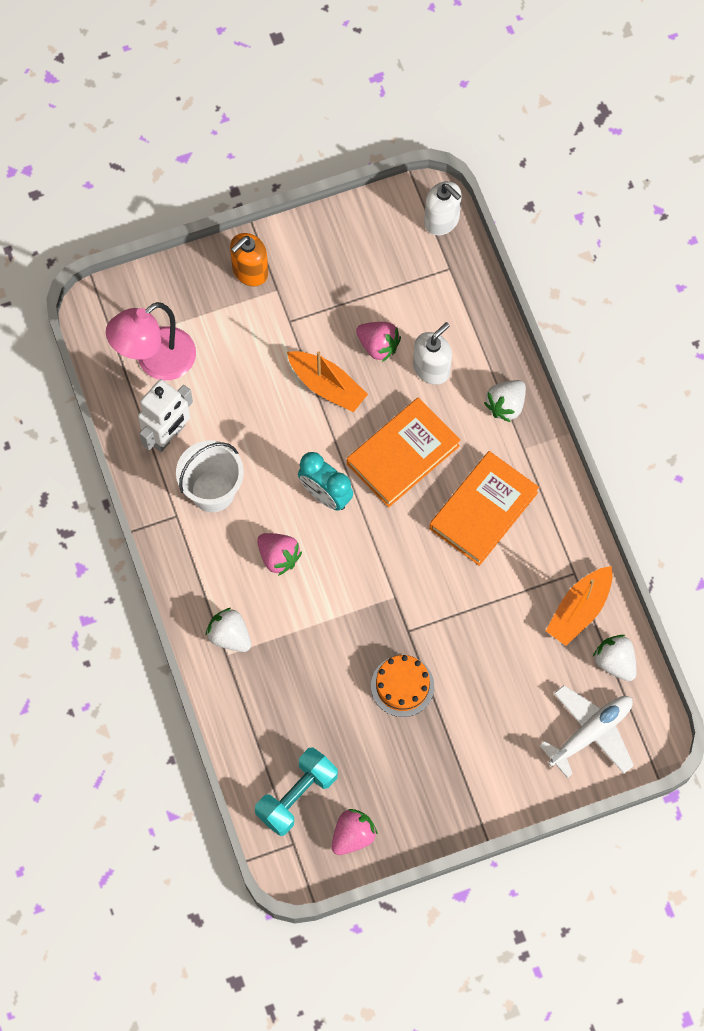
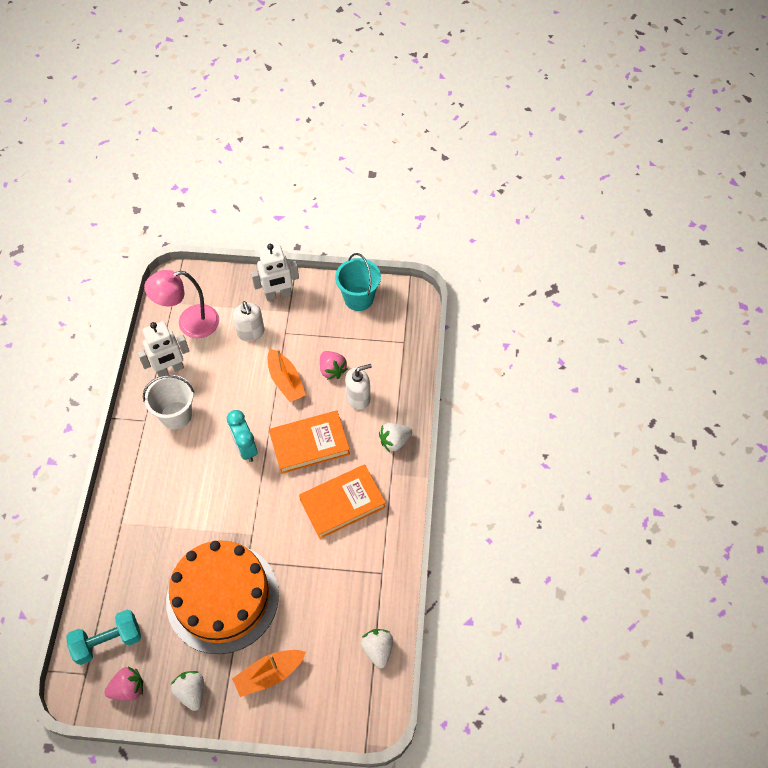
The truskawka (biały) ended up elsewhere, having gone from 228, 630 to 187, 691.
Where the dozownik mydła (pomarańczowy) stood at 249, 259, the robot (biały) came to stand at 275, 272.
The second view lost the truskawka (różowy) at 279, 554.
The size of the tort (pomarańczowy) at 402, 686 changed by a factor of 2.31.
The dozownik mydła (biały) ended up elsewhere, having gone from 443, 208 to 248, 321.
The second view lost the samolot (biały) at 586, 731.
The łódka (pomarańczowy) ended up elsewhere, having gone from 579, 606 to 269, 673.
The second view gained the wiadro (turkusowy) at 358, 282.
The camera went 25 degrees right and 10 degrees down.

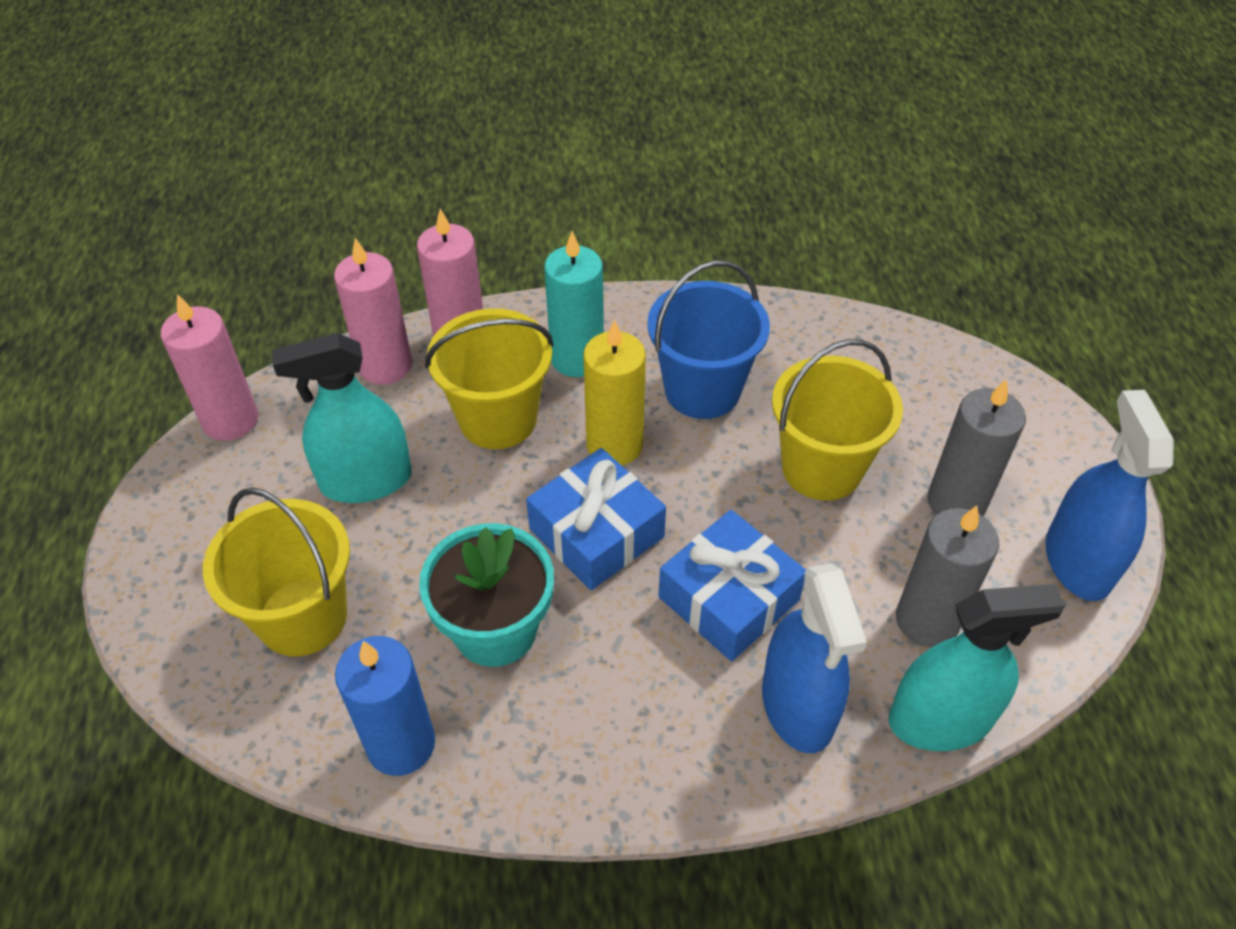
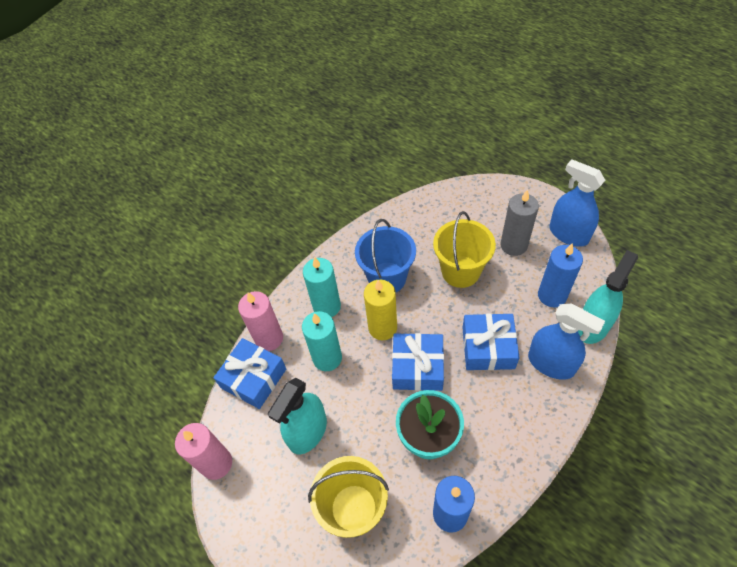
Where the świeca (różowy) stood at 373, 311, the prezent (niebieski) came to stand at 249, 373.
Where the wiadro (żółty) stood at 489, 378, the świeca (turkusowy) came to stand at 322, 341.
What was the świeca (szary) at 947, 576 turned into the świeca (niebieski) at 560, 275.
The camera went 40 degrees left and 5 degrees up.

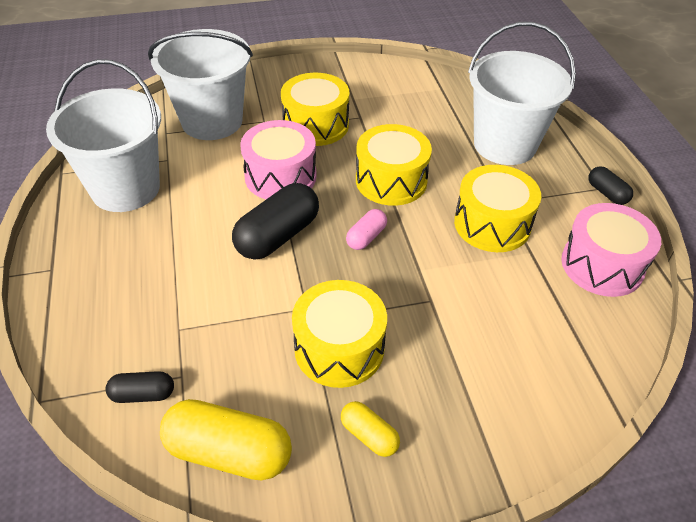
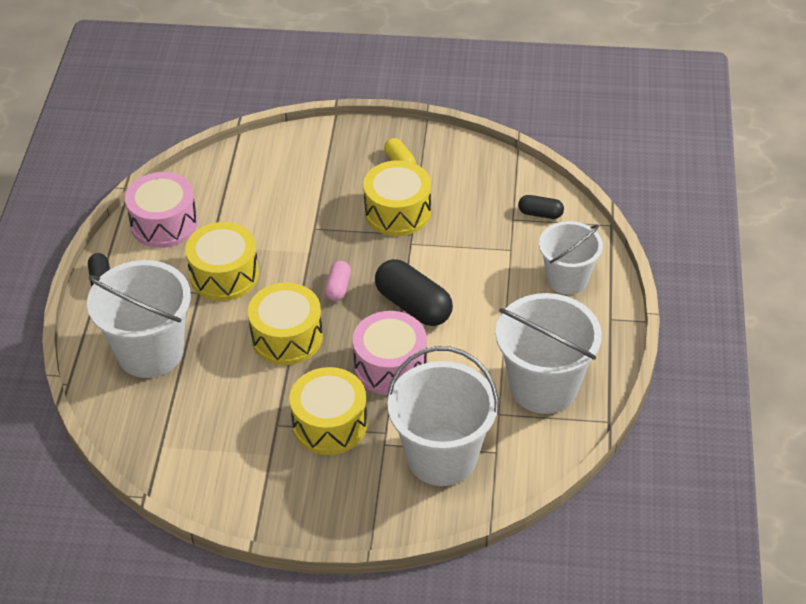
The second view lost the kapsułka (żółty) at 226, 439.
The kapsułka (czarny) at 275, 221 ended up facing another way, 75 degrees clockwise from before.
The kapsułka (różowy) at 366, 229 ended up facing another way, 45 degrees counterclockwise from before.
The second view gained the wiadro (biały) at 571, 258.
The camera went 160 degrees left and 0 degrees up.

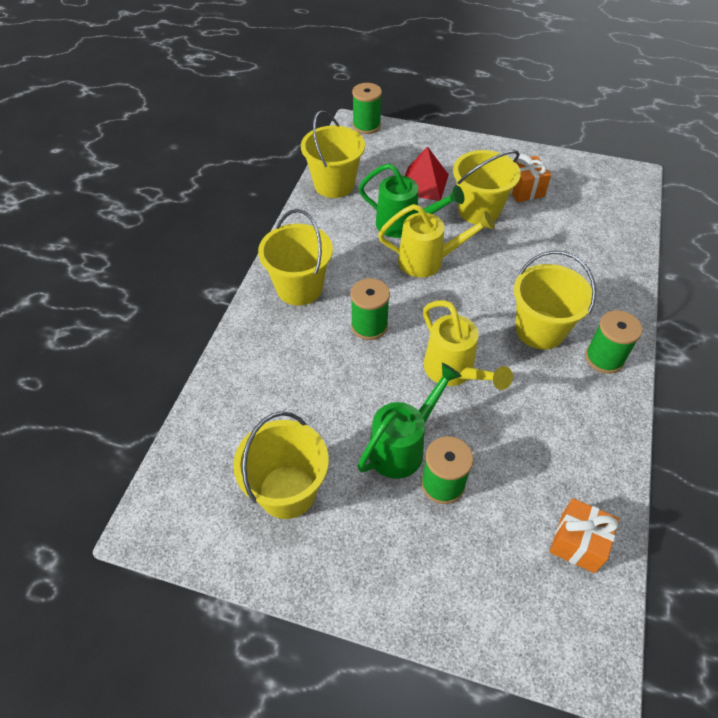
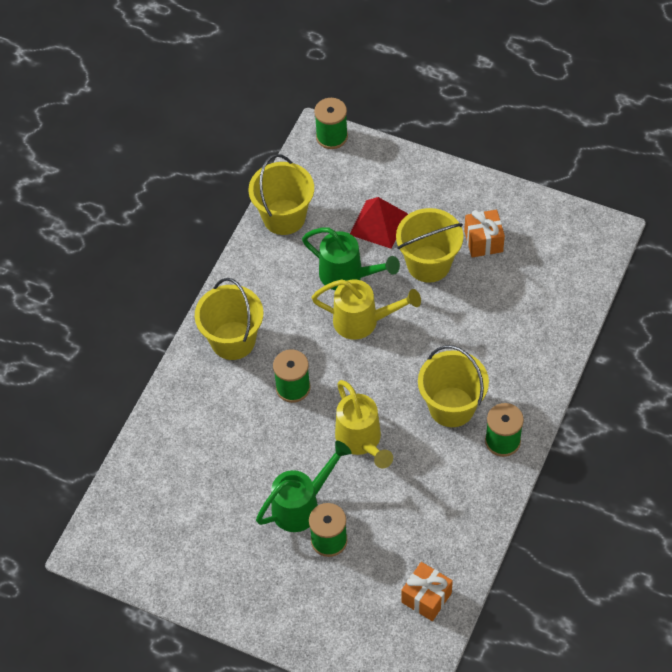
The second view lost the wiadro (żółty) at 281, 465.
The camera went 10 degrees right and 5 degrees up.

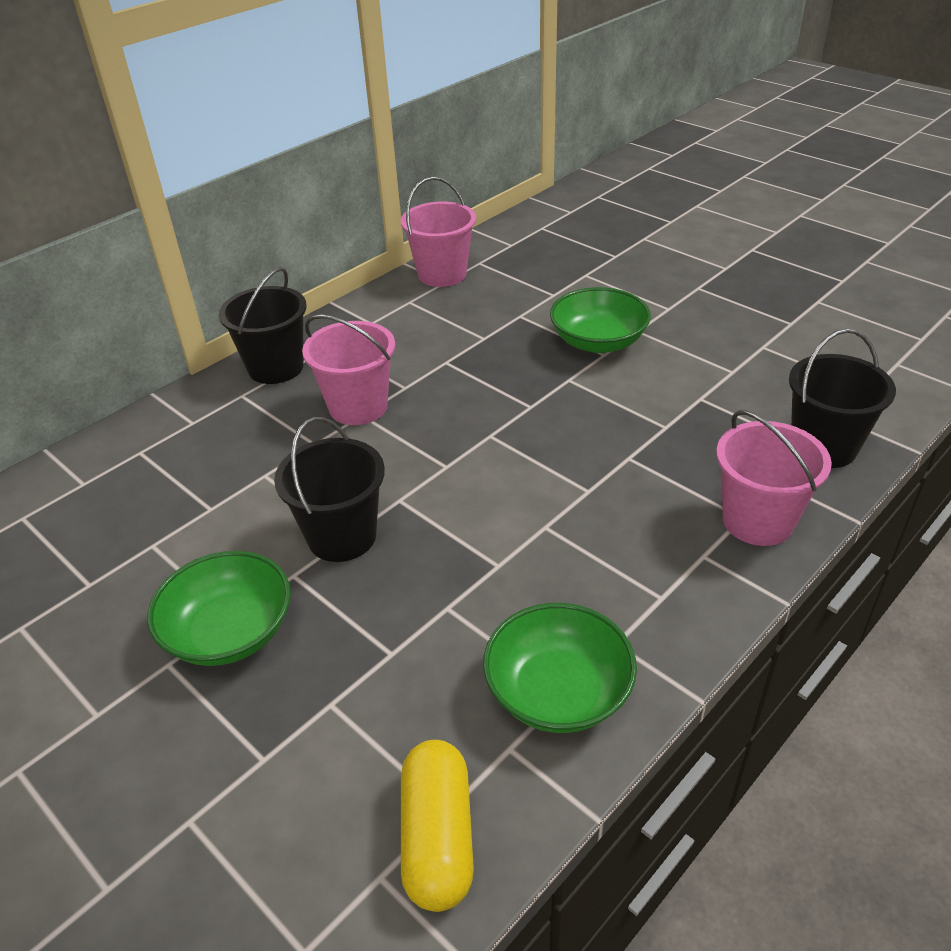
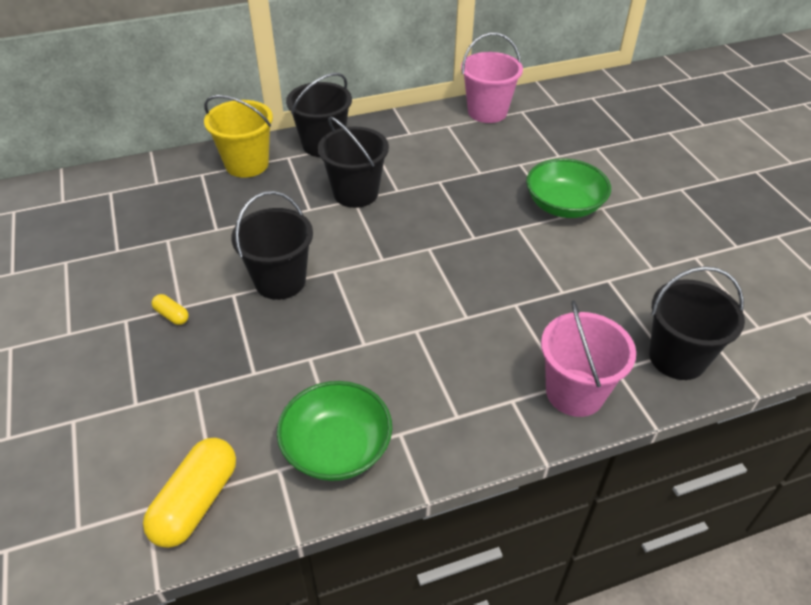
Where the miska (zielony) stood at 219, 608, the kapsułka (żółty) came to stand at 170, 309.
What was the wiadro (różowy) at 348, 369 turned into the wiadro (czarny) at 353, 162.
The second view gained the wiadro (żółty) at 238, 136.
The camera went 25 degrees right and 5 degrees up.

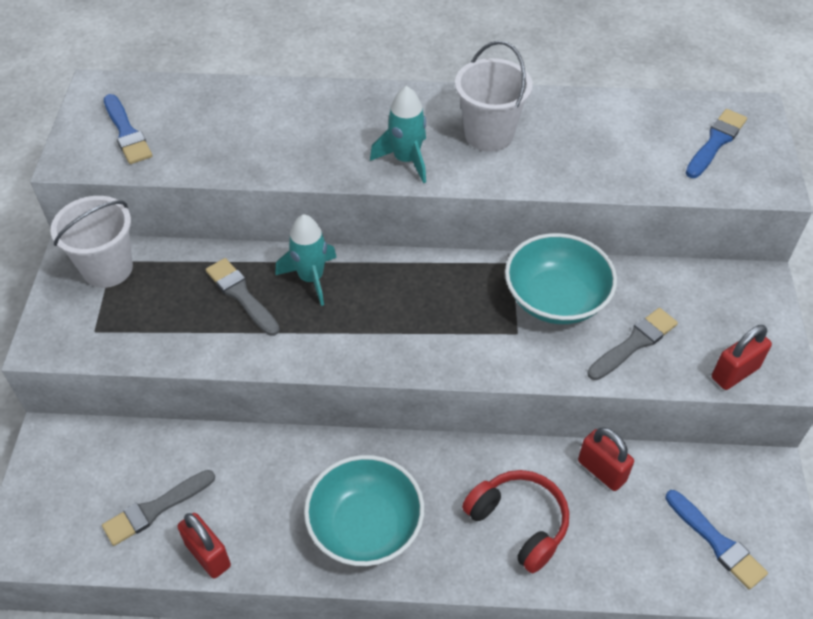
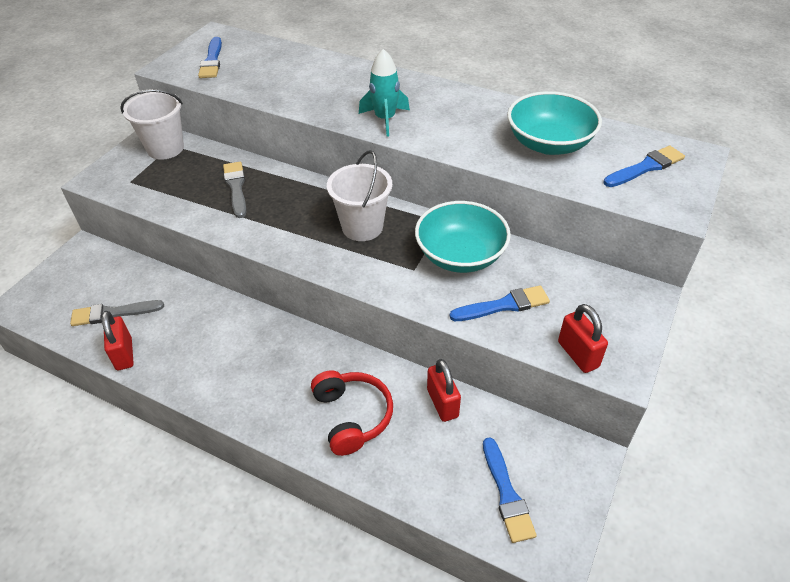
The second view lost the rakieta (turkusowy) at 306, 260.
The miska (turkusowy) ended up elsewhere, having gone from 364, 510 to 554, 123.
The wiadro (biały) ended up elsewhere, having gone from 494, 96 to 359, 195.
What was the pędzel (szary) at 632, 344 turned into the pędzel (niebieski) at 499, 303.
The kłódka (czerwony) at 742, 357 ended up facing another way, 75 degrees clockwise from before.
The camera went 25 degrees right and 5 degrees down.

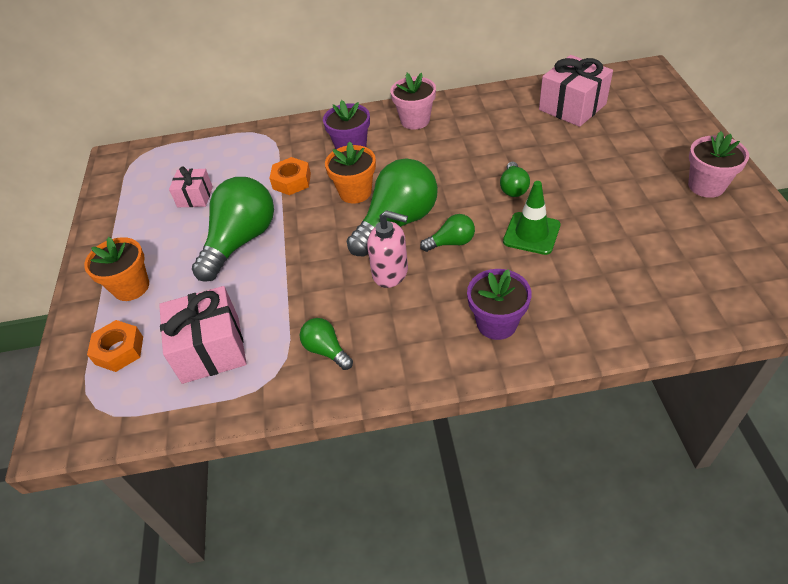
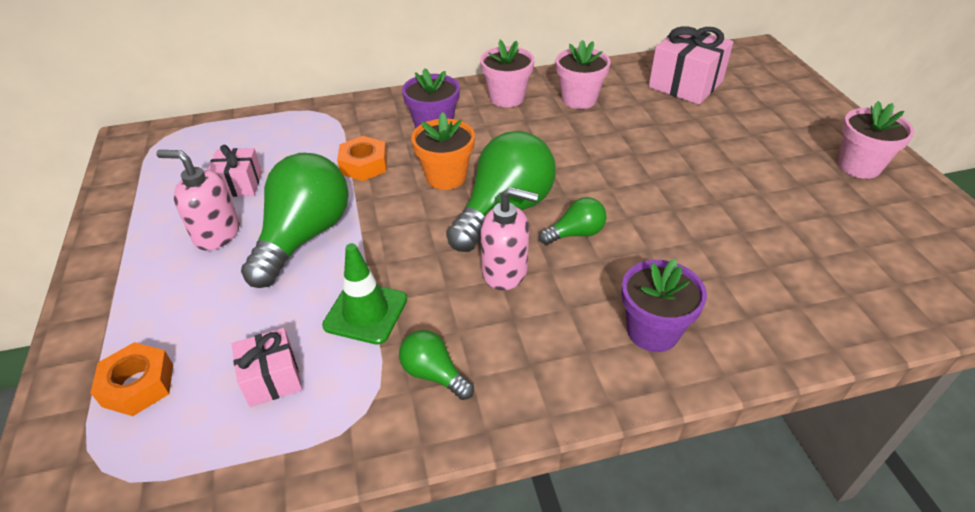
The second view lost the doniczka (pomarańczowy) at 116, 269.
The size of the prezent (różowy) at 203, 335 changed by a factor of 0.58.
The second view lost the żarówka (zielony) at 515, 179.
The pachołek (zielony) ended up elsewhere, having gone from 531, 218 to 364, 294.
The second view gained the dozownik mydła (różowy) at 197, 200.
The second view gained the doniczka (różowy) at 583, 74.
The camera went 10 degrees left and 5 degrees down.

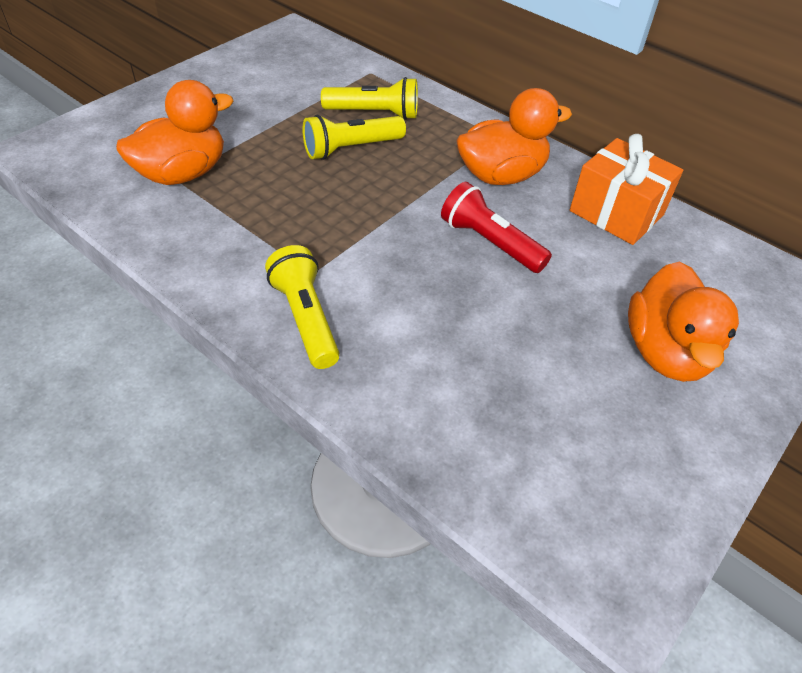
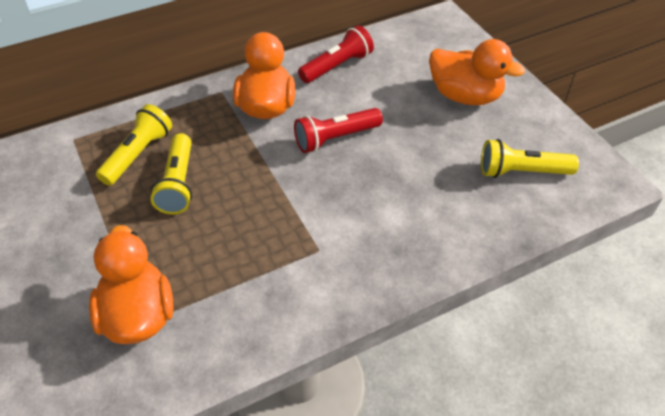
The latarka (żółty) ended up elsewhere, having gone from 302, 307 to 530, 158.
Where the prezent (pomarańczowy) stood at 626, 189, the latarka (czerwony) came to stand at 336, 54.
The camera went 65 degrees left and 0 degrees up.

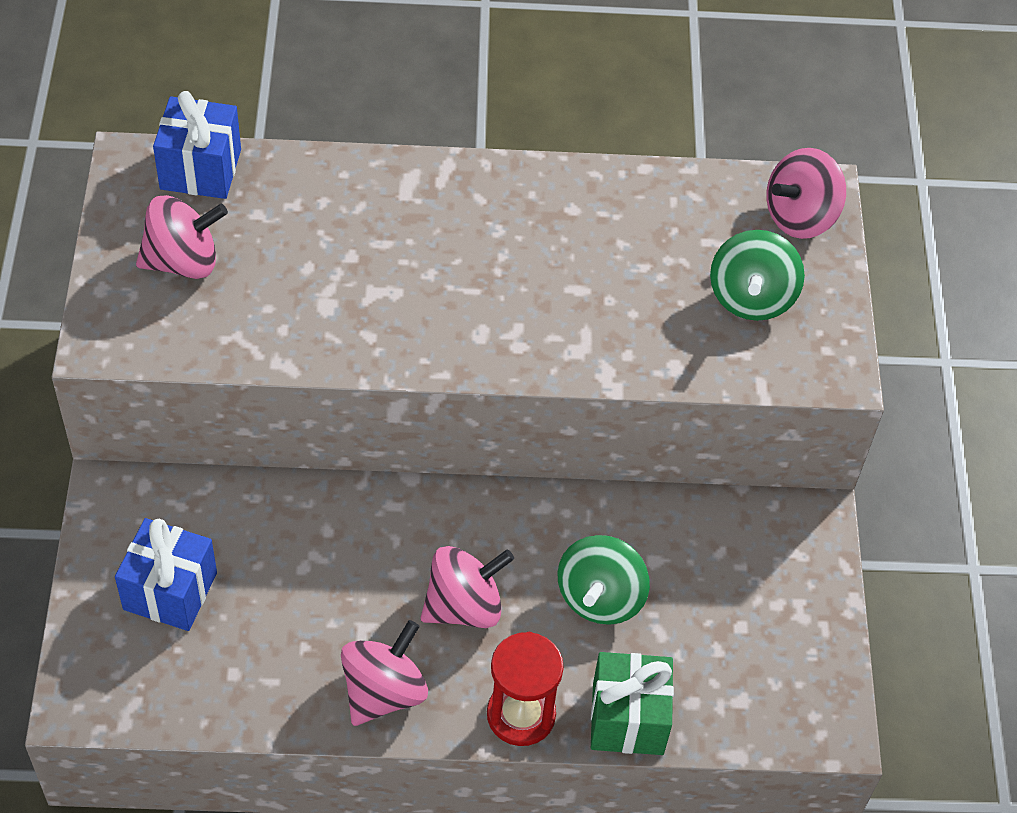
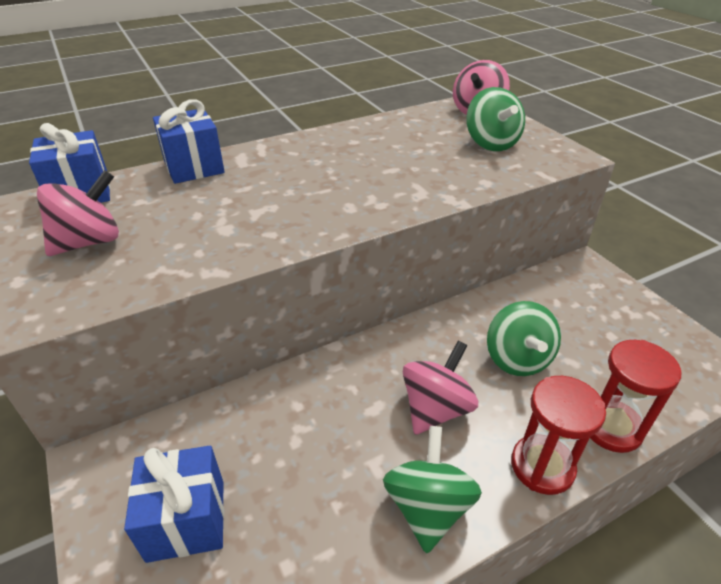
What was the bączek (różowy) at 384, 673 turned into the bączek (zielony) at 432, 489.
Where the prezent (zielony) stood at 632, 703, the klepsydra (czerwony) came to stand at 635, 396.
The second view gained the prezent (niebieski) at 189, 141.
The camera went 25 degrees left and 15 degrees down.

